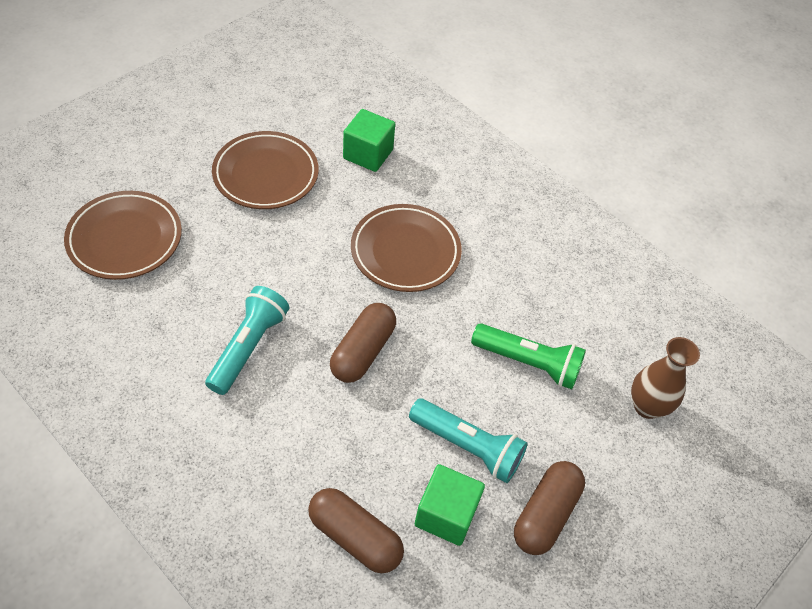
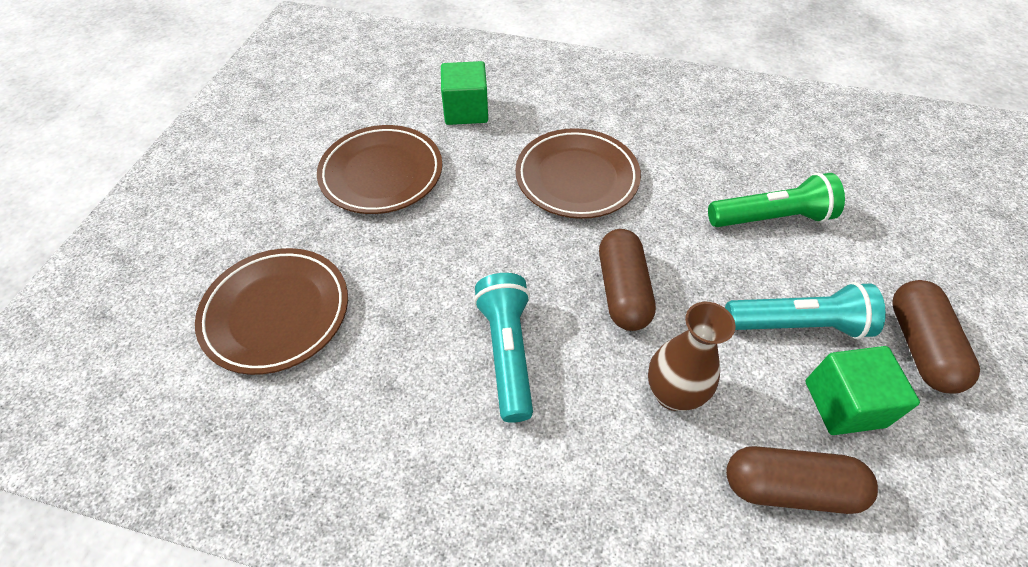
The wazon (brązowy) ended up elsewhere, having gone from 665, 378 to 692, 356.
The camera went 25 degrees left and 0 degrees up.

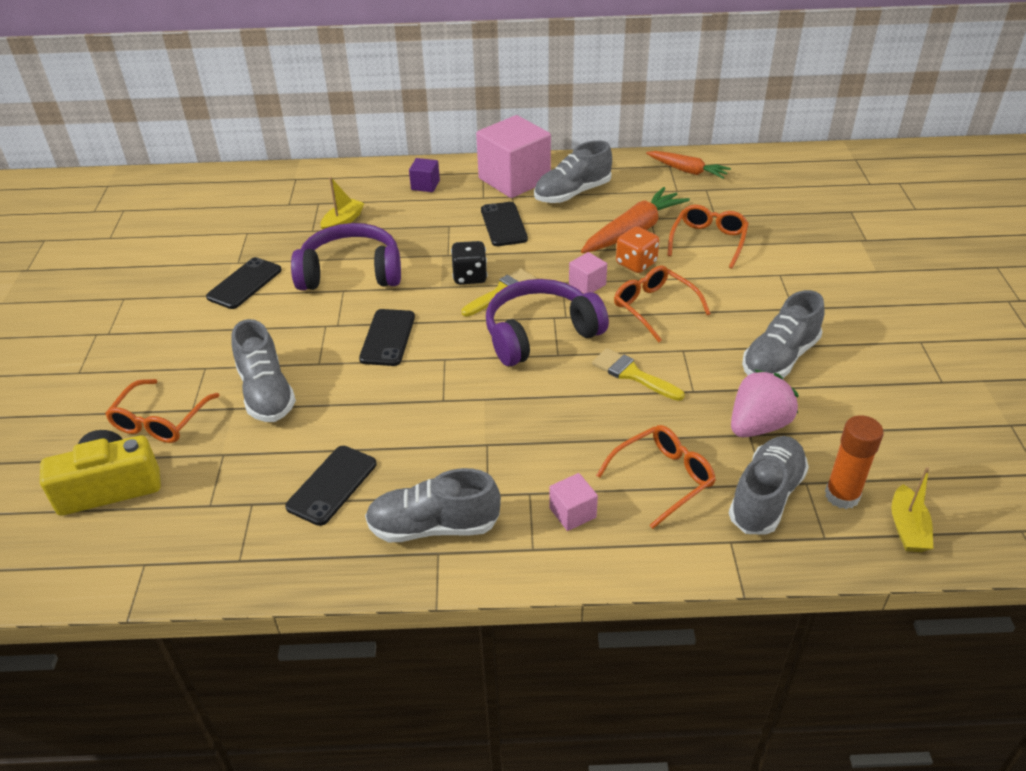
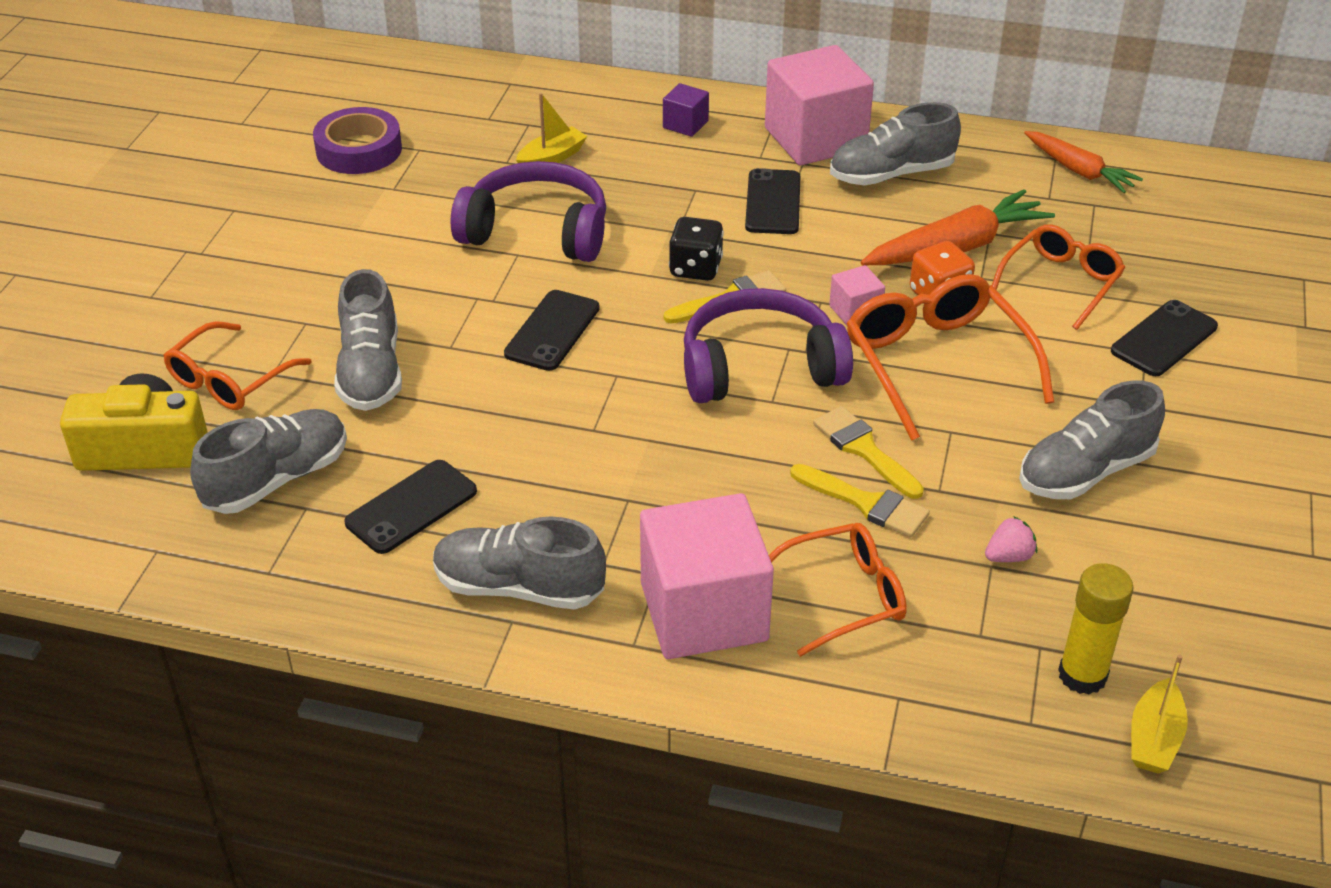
The telefon (czarny) ended up elsewhere, having gone from 244, 283 to 1164, 338.
The size of the sześcian (różowy) at 573, 502 changed by a factor of 2.25.
The size of the okulary (pomarańczowy) at 662, 304 changed by a factor of 1.51.
The but (szary) ended up elsewhere, having gone from 769, 485 to 268, 461.
The size of the truskawka (różowy) at 765, 403 changed by a factor of 0.51.
What was the klej w sztyfcie (pomarańczowy) at 854, 462 turned into the klej w sztyfcie (żółty) at 1096, 629.
The second view gained the taśma klejąca (fioletowy) at 357, 140.
The second view gained the pędzel (żółty) at 860, 500.
The camera went 15 degrees right and 0 degrees up.

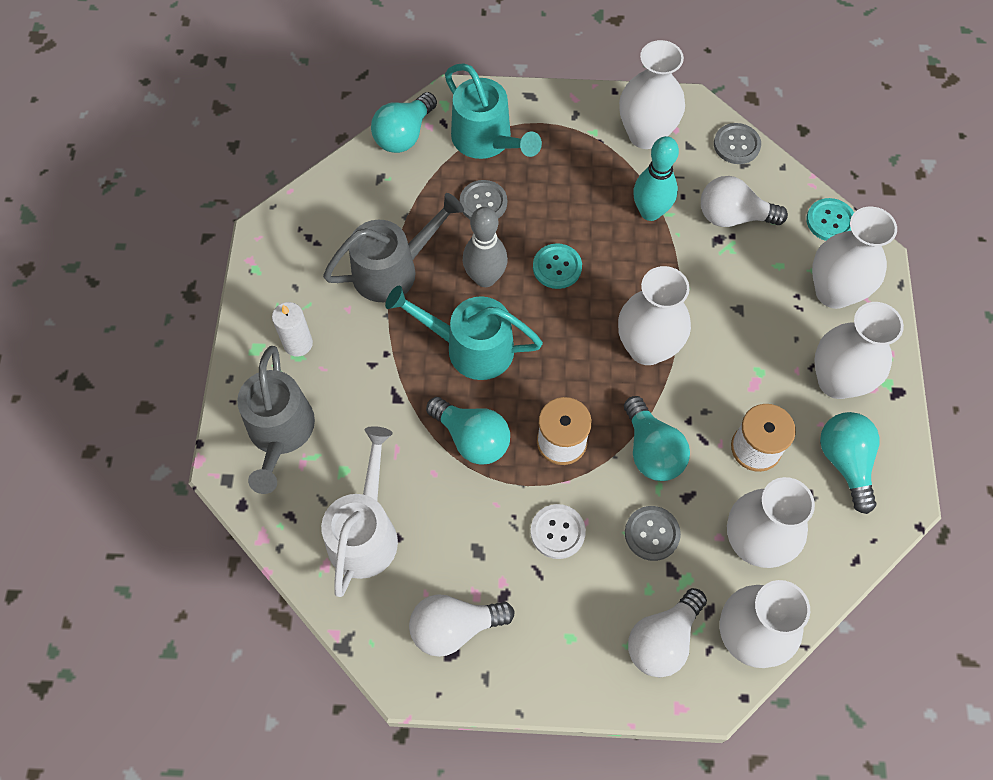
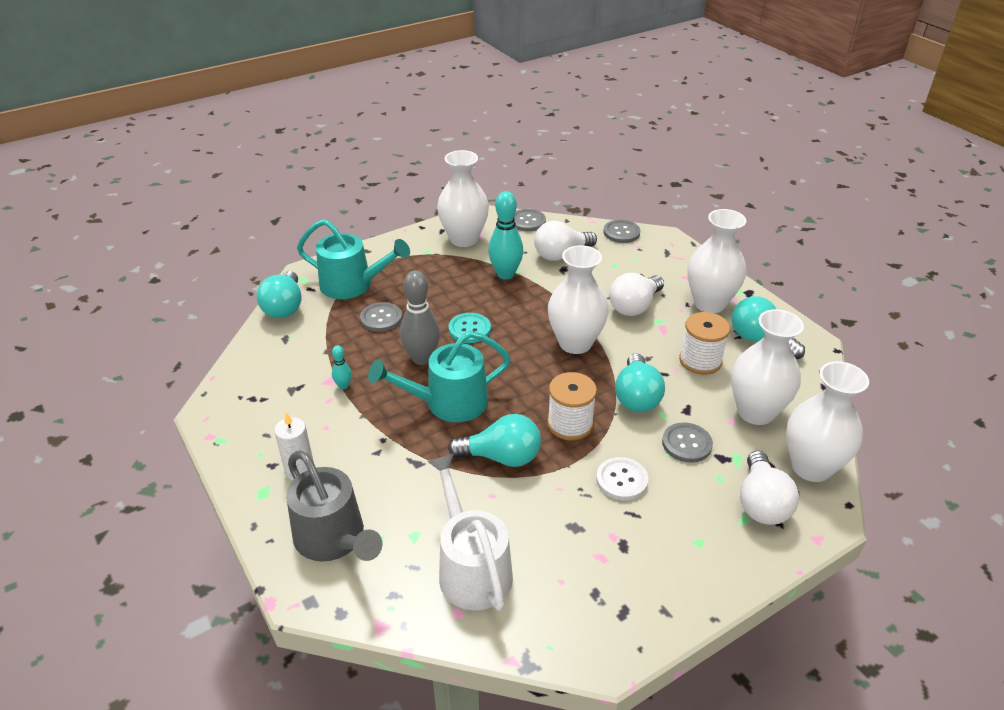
Where the konewka (szary) stood at 393, 247, the kręgiel (turkusowy) came to stand at 342, 367.
The żarówka (biały) ended up elsewhere, having gone from 462, 625 to 636, 294.
The żarówka (turkusowy) at 657, 438 ended up facing another way, 60 degrees clockwise from before.
What was the guzik (turkusowy) at 830, 219 turned into the guzik (szary) at 621, 231.
The second view lost the wazon (biały) at 854, 257.
The camera went 35 degrees left and 25 degrees down.

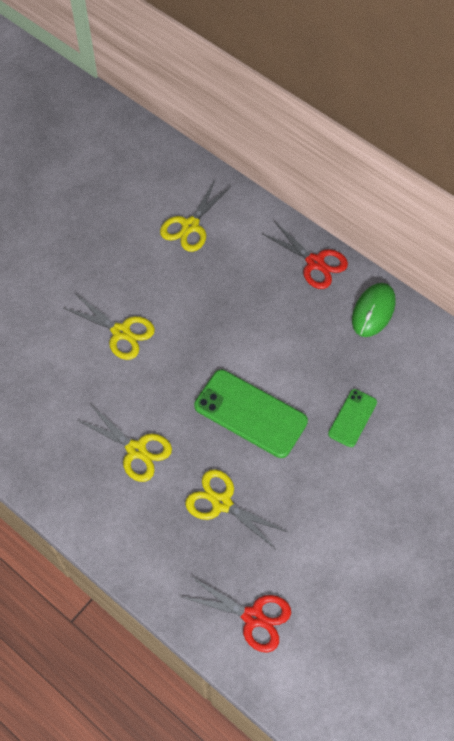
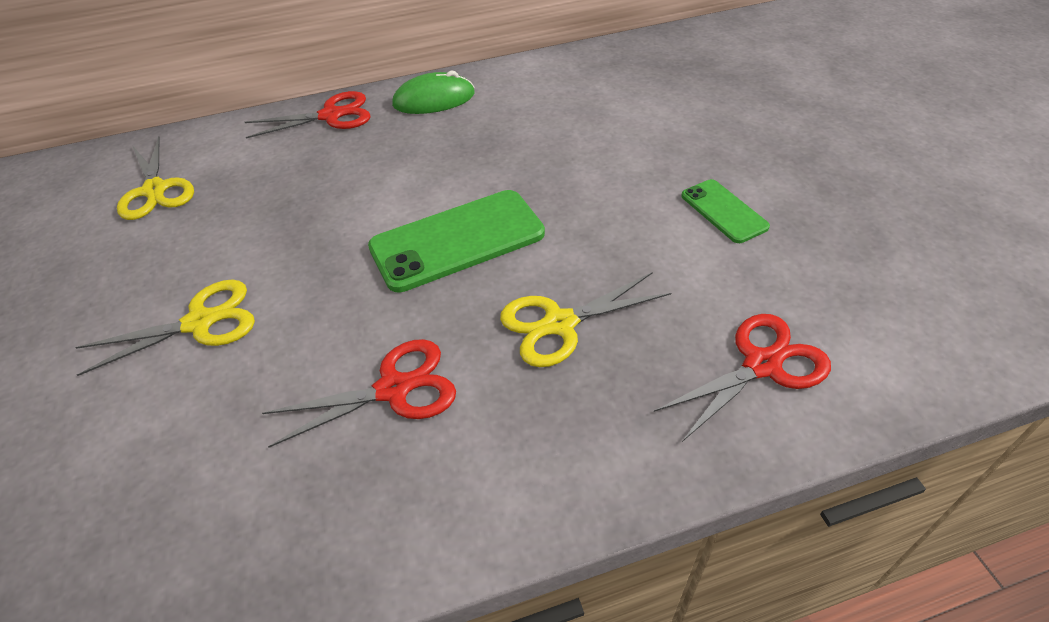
What was the nożyczki (żółty) at 124, 443 turned into the nożyczki (czerwony) at 359, 393.
The telefon (zielony) ended up elsewhere, having gone from 352, 418 to 725, 211.
The myszka (zielony) at 373, 310 ended up facing another way, 75 degrees counterclockwise from before.
The camera went 55 degrees left and 15 degrees down.

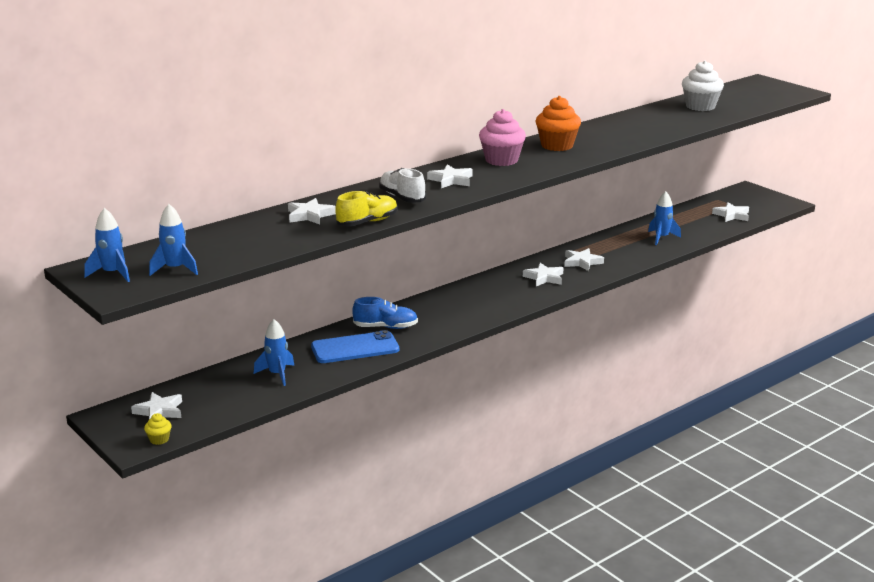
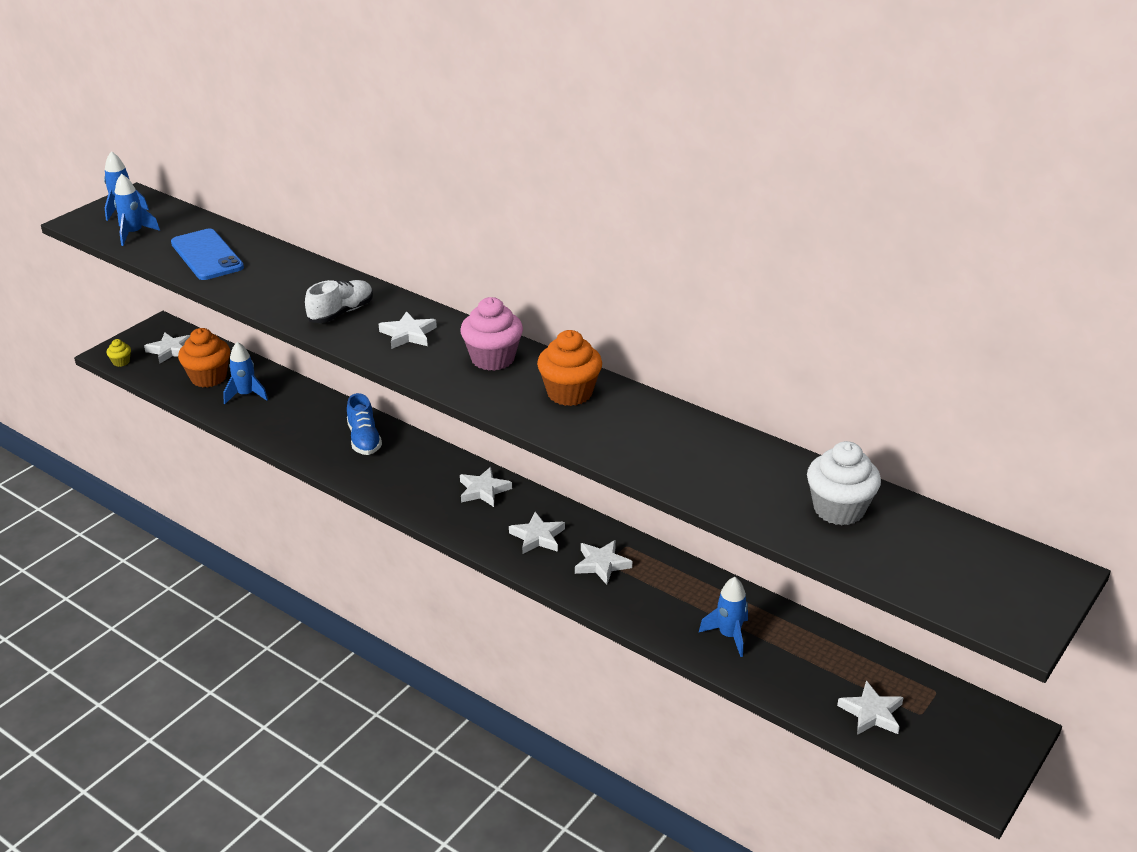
The gwiazda (biały) ended up elsewhere, having gone from 312, 211 to 486, 487.
The telefon (niebieski) ended up elsewhere, having gone from 355, 346 to 207, 254.
The second view lost the but (żółty) at 366, 208.
The second view gained the muffinka (pomarańczowy) at 204, 357.
The camera went 75 degrees right and 10 degrees up.

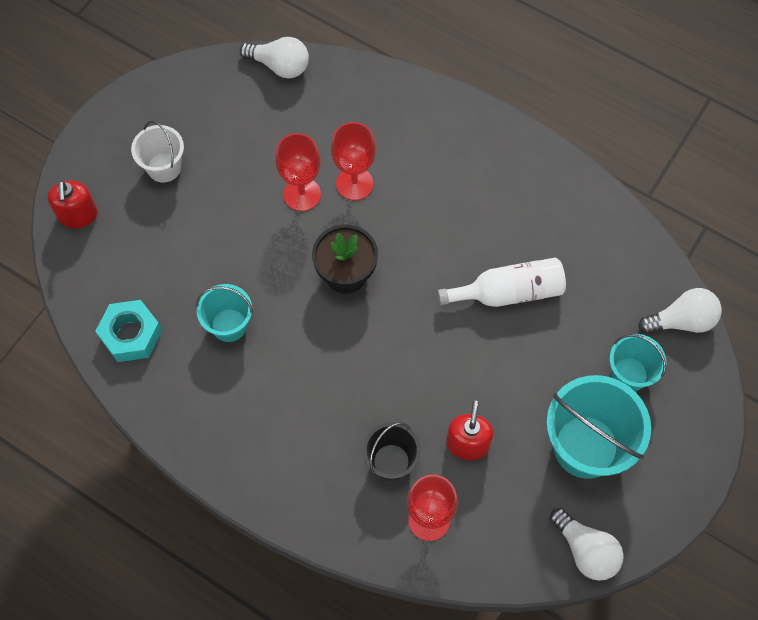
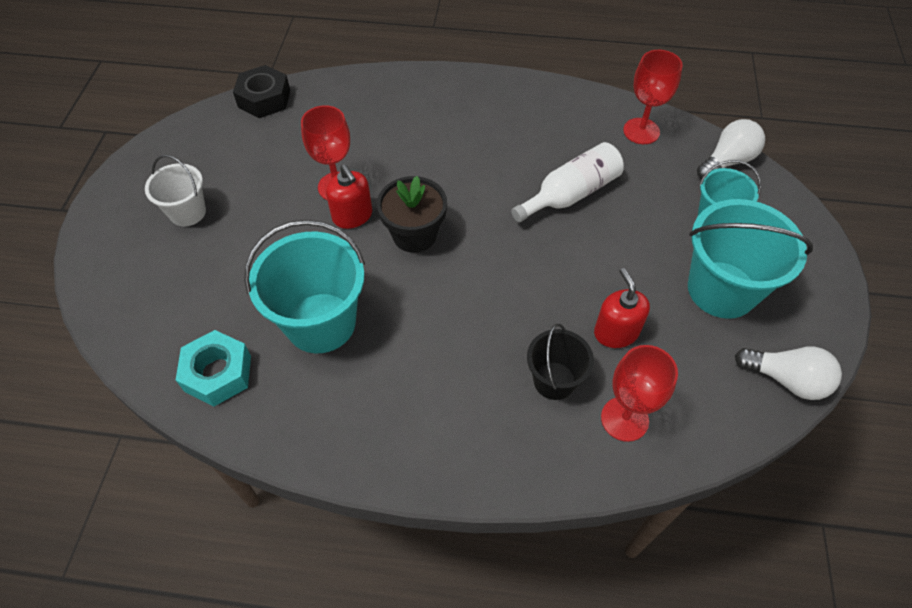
The dozownik mydła (czerwony) ended up elsewhere, having gone from 73, 204 to 349, 196.
The size of the wiadro (turkusowy) at 224, 313 changed by a factor of 1.75.
Where the żarówka (biały) stood at 274, 58, the nakrętka (czarny) came to stand at 261, 91.
The kielich (czerwony) ended up elsewhere, having gone from 353, 161 to 653, 97.
The camera went 25 degrees left and 10 degrees down.

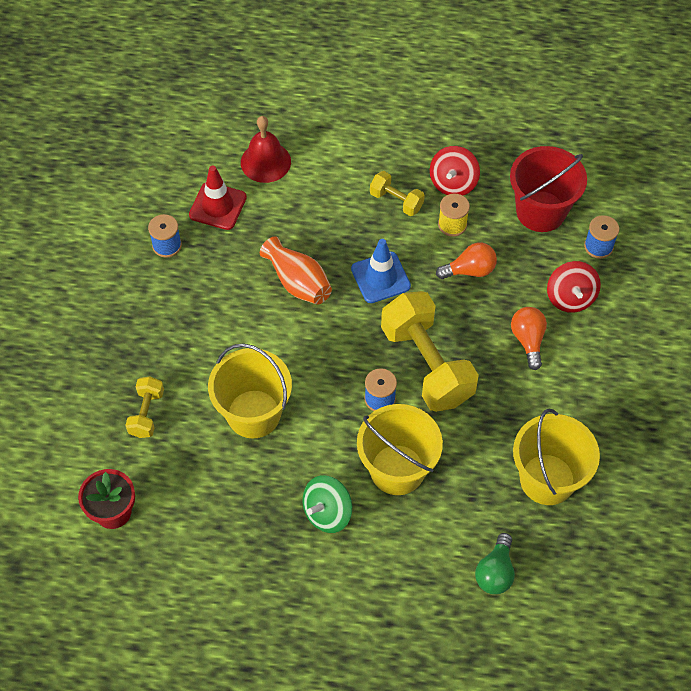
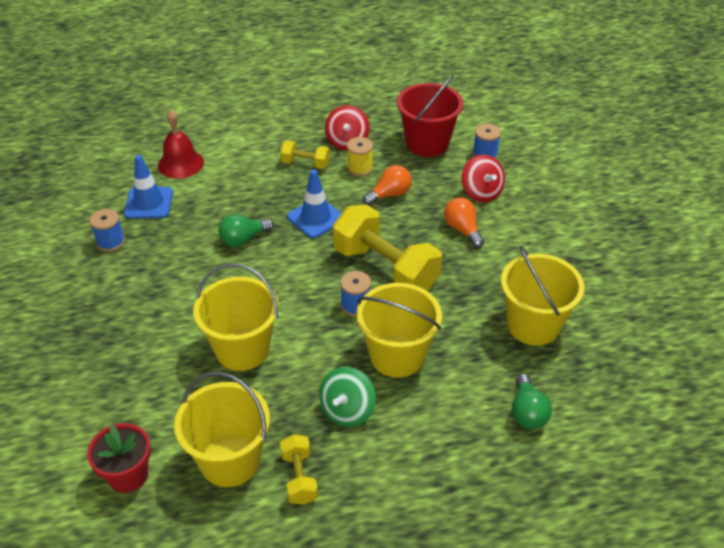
The hantel (żółty) ended up elsewhere, having gone from 144, 407 to 299, 469.
What was the pachołek (czerwony) at 218, 197 turned into the pachołek (niebieski) at 148, 187.
Where the wazon (pomarańczowy) stood at 296, 270, the żarówka (zielony) came to stand at 246, 230.
The second view gained the wiadro (żółty) at 222, 429.
The camera went 20 degrees left and 15 degrees down.

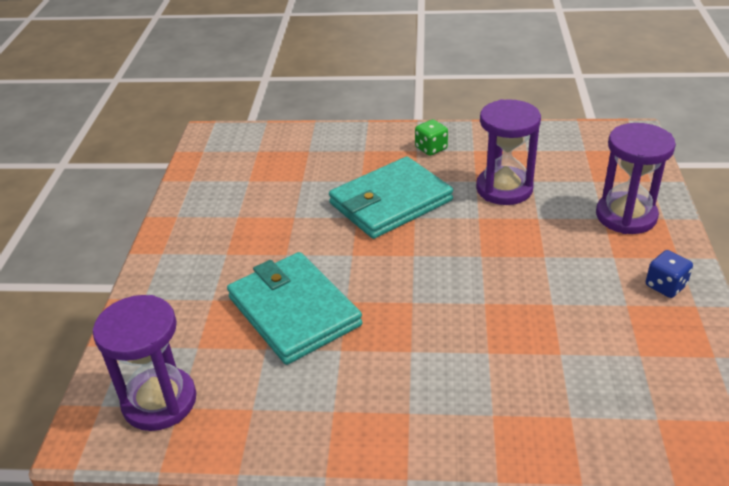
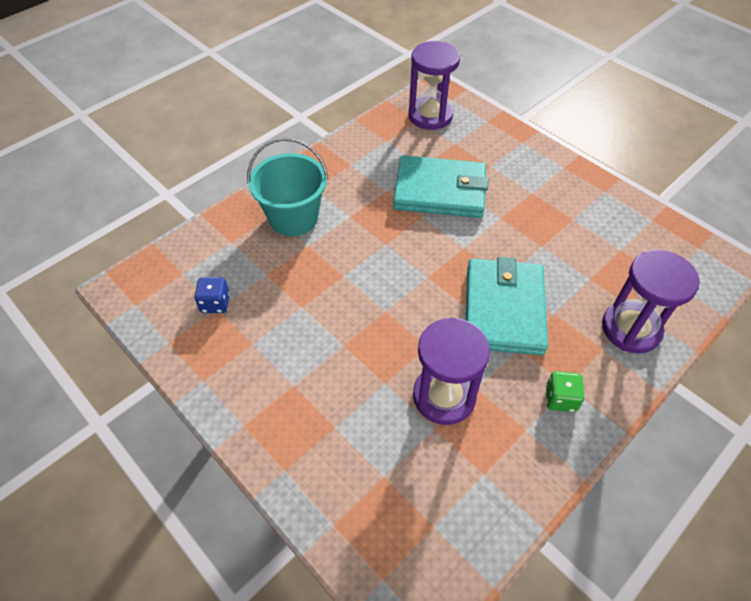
The klepsydra (fioletowy) ended up elsewhere, having gone from 636, 178 to 651, 302.
The kostka do gry (niebieski) ended up elsewhere, having gone from 669, 274 to 212, 295.
The second view gained the wiadro (turkusowy) at 287, 186.
The camera went 130 degrees right and 15 degrees up.

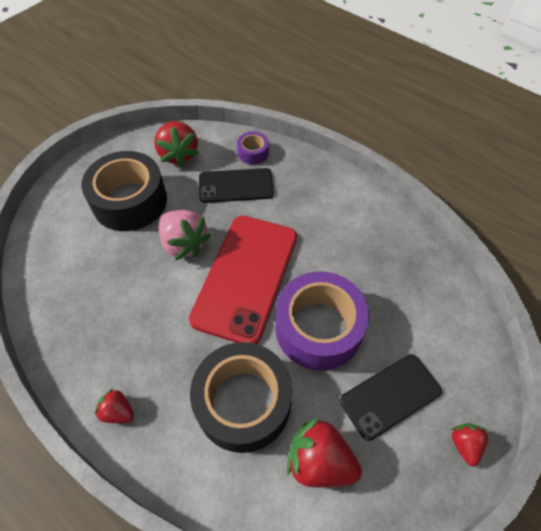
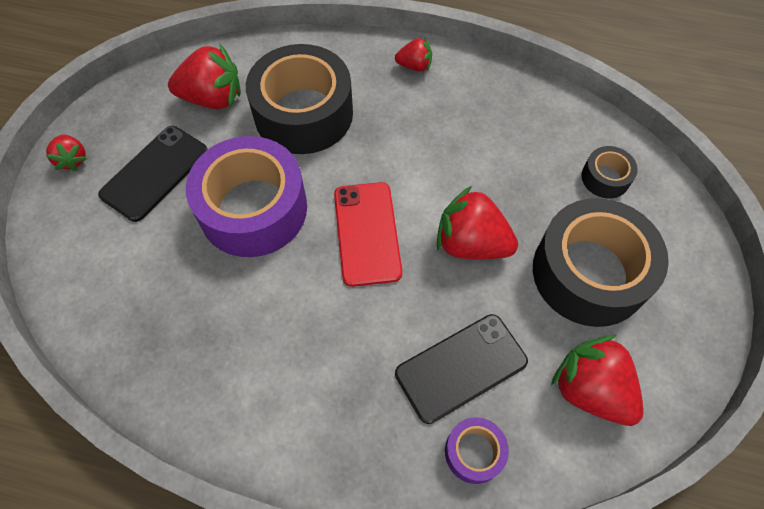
What was the truskawka (różowy) at 185, 235 turned into the truskawka (czerwony) at 477, 222.
The size of the telefon (czerwony) at 243, 280 changed by a factor of 0.61.
The second view gained the taśma klejąca (czarny) at 609, 172.
The camera went 155 degrees right and 5 degrees up.

